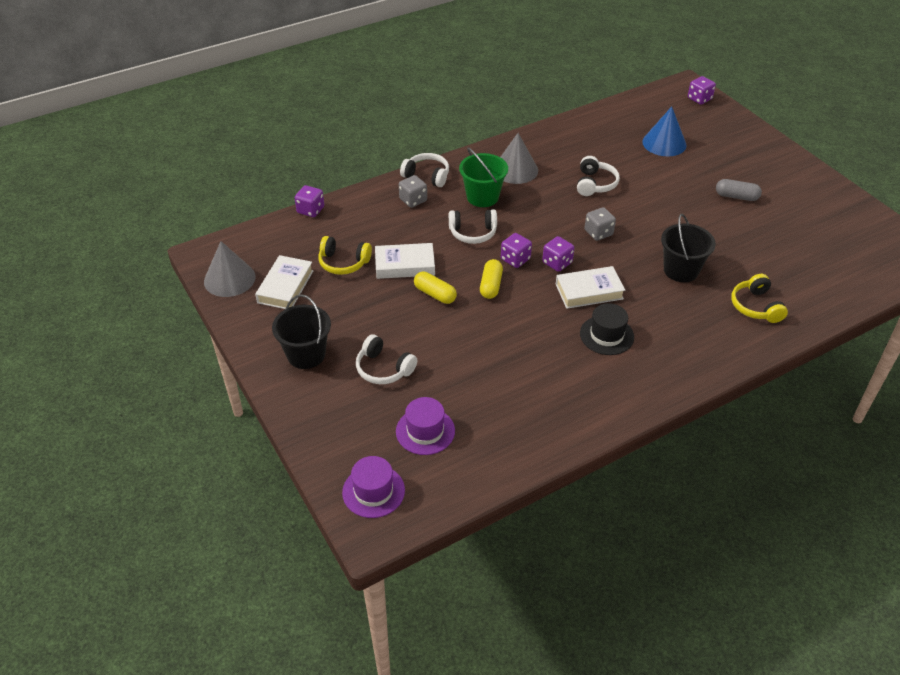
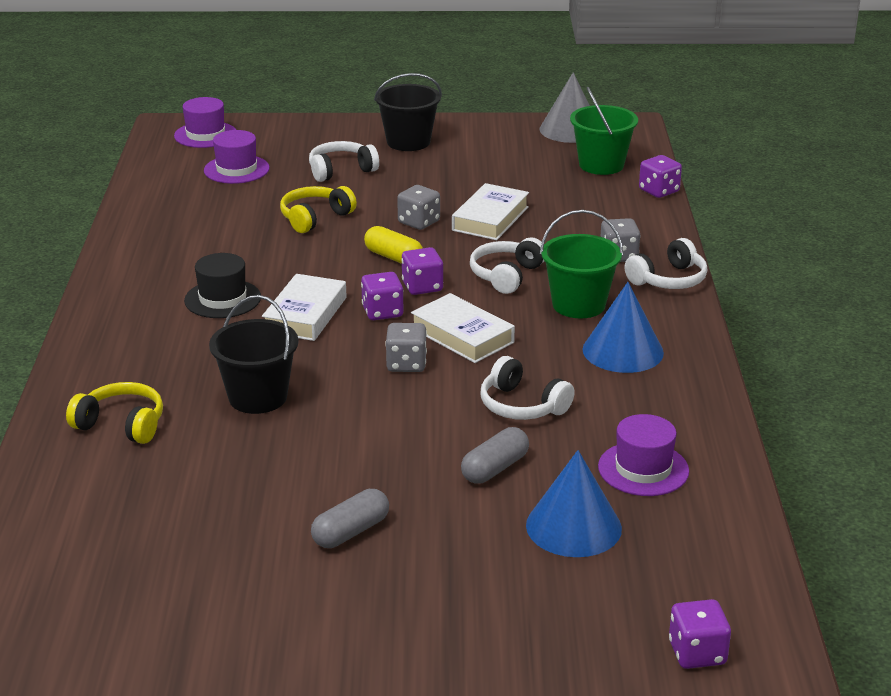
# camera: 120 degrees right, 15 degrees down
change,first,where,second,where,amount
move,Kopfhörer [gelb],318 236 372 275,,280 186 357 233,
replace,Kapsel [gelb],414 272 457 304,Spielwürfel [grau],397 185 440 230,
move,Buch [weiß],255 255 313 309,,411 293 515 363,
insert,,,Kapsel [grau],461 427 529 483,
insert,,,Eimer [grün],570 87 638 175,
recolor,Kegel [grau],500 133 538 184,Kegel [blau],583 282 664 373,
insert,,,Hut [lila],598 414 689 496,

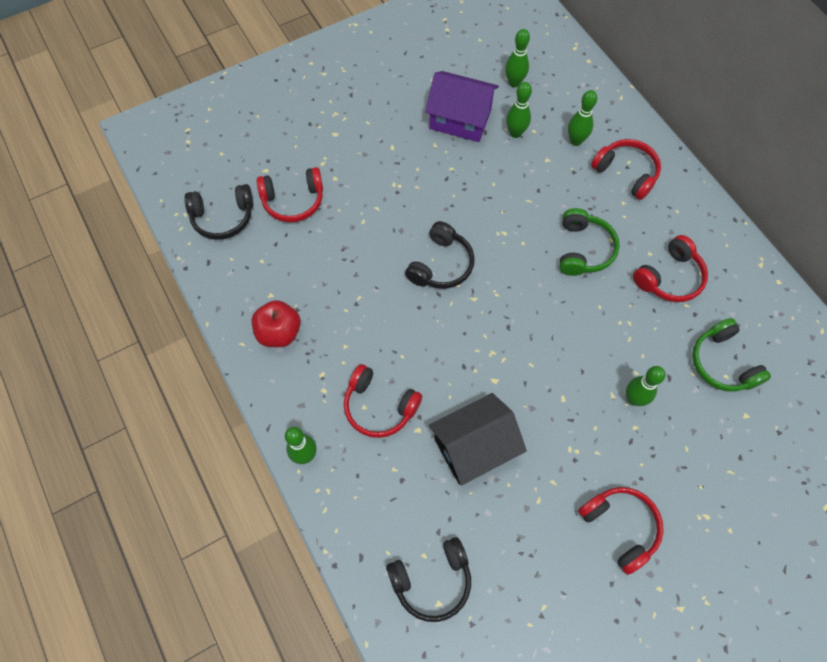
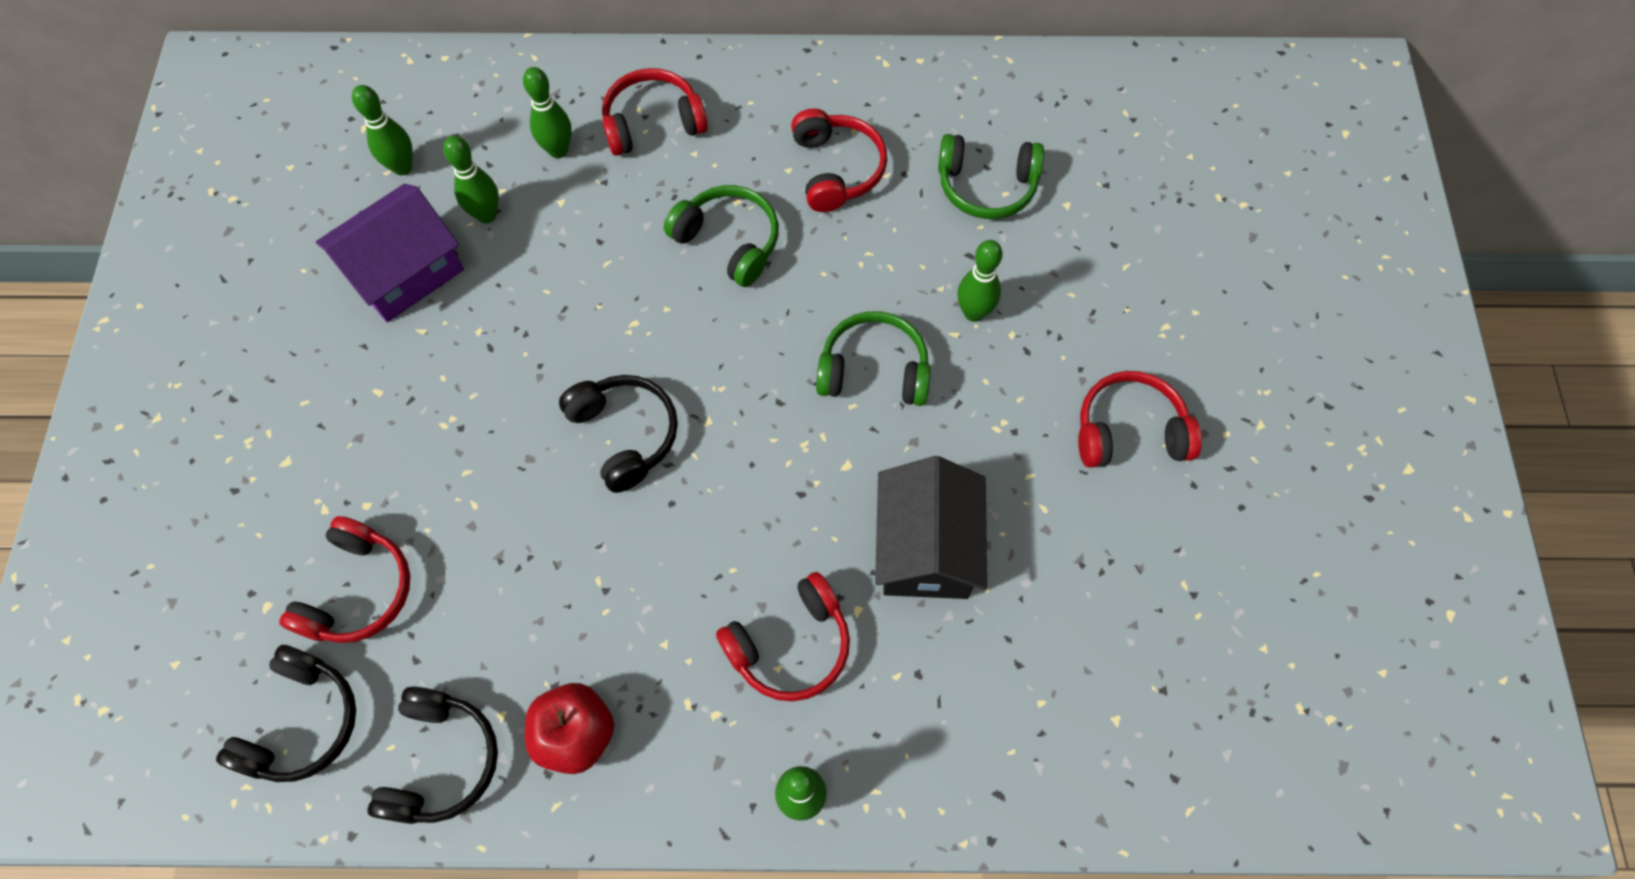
# camera: 60 degrees left, 0 degrees up
change,first,where,second,where,amount
move,Kopfhörer [schwarz],386 537 471 622,,367 687 498 824,
insert,,,Kopfhörer [grün],816 311 931 406,

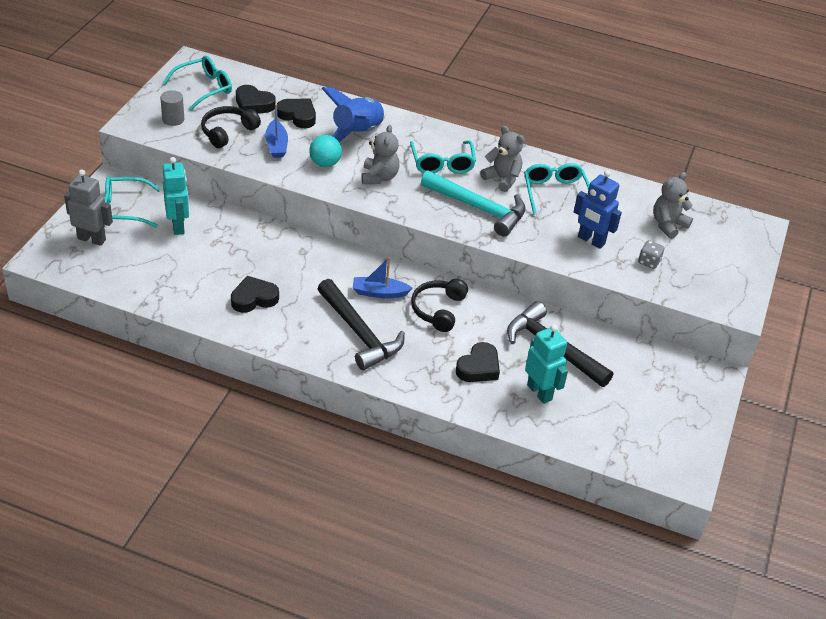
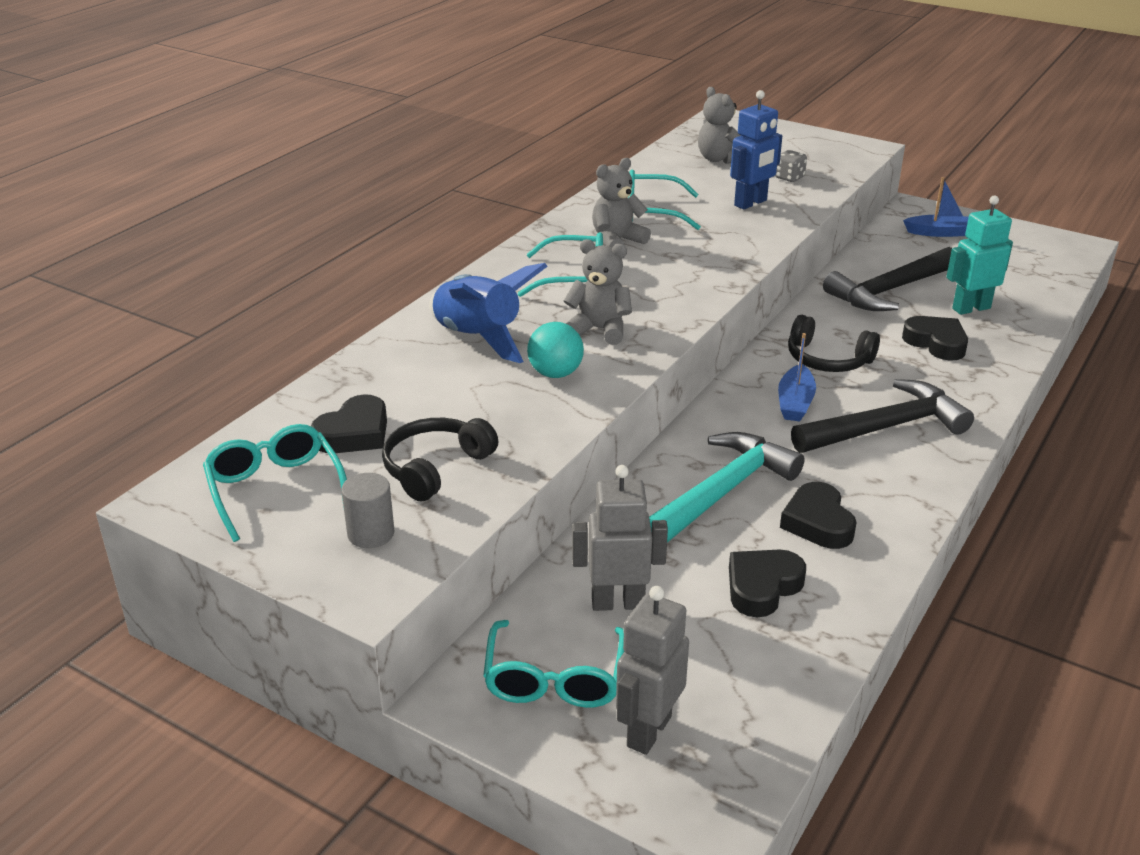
# camera: 75 degrees left, 10 degrees down
change,first,where,second,where,amount
rotate,Kopfhörer [schwarz],201 106 261 148,,382 418 498 501,75 degrees clockwise
recolor,Roboter [türkis],163 157 189 235,Roboter [grau],572 465 668 611,
move,Hammer [türkis],421 170 526 237,,649 432 804 543,
move,Herz [schwarz],277 99 316 128,,729 549 806 617,
move,Boot [blau],265 104 288 158,,903 177 969 237,

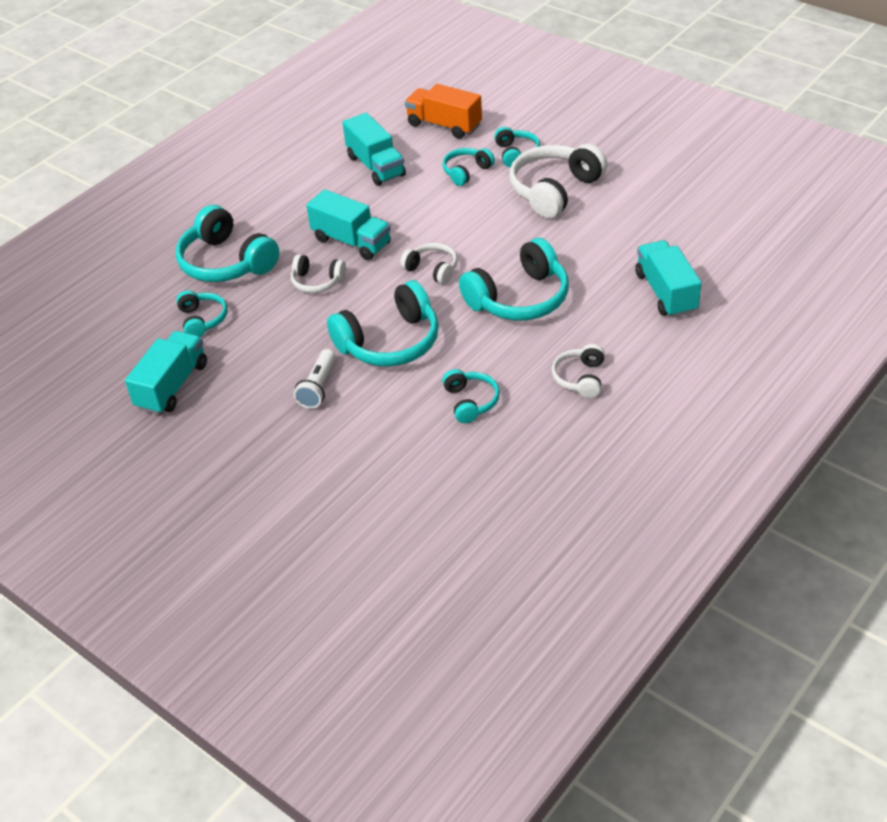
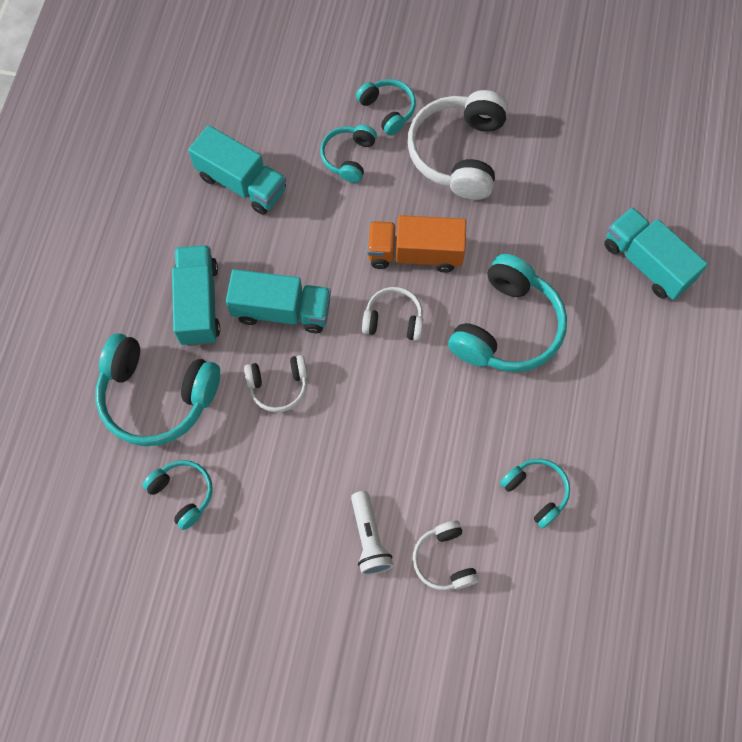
# camera: 30 degrees left, 25 degrees up
change,first,where,second,where,amount
move,Lastwagen [türkis],125 331 207 415,,172 245 220 346,
move,Lastwagen [orange],405 84 482 139,,367 215 466 273,
move,Kopfhörer [weiß],552 344 605 398,,412 520 479 590,
delete,Kopfhörer [türkis],327 280 439 366,,,

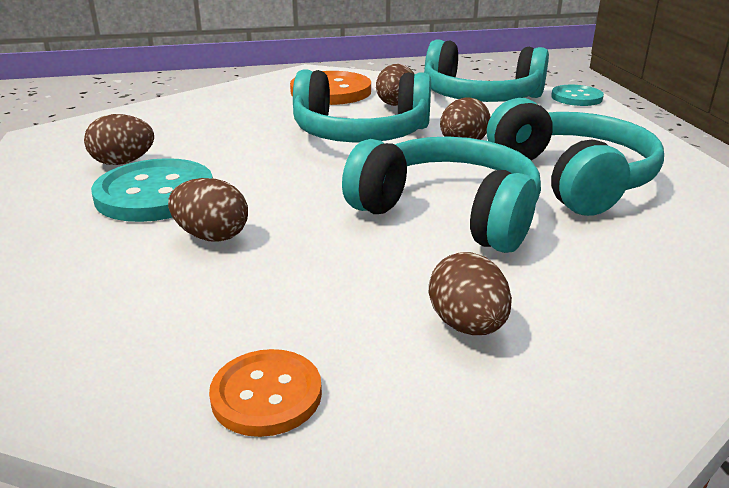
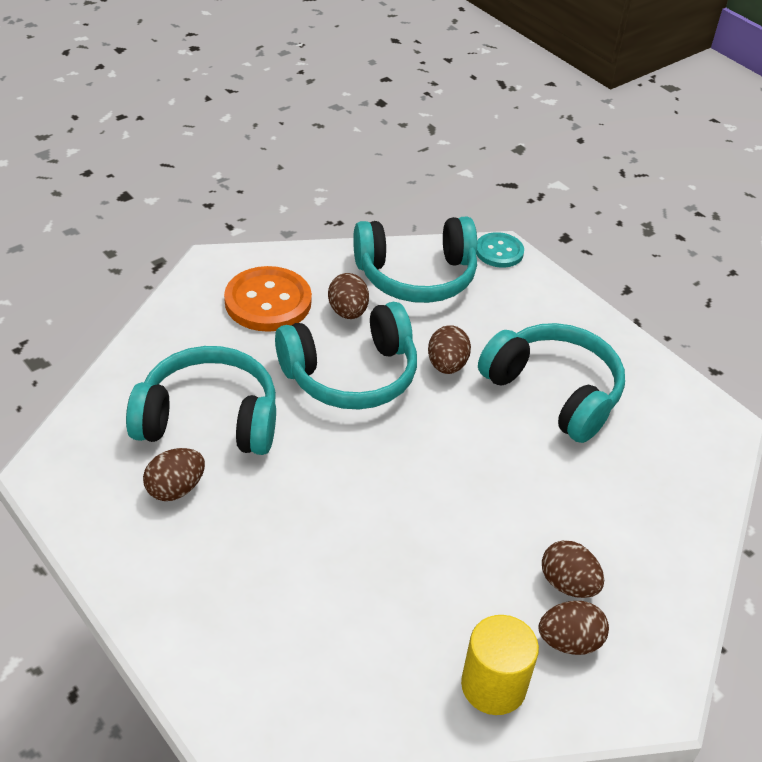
# camera: 30 degrees left, 15 degrees up
change,first,where,second,where,amount
move,Kopfhörer [türkis],342 137 541 253,,126 346 276 455,
replace,Knopf [orange],209 349 322 437,Vollzylinder [gelb],461 615 539 715,
move,Ei [braun],168 178 248 242,,539 601 609 655,
delete,Knopf [türkis],91 158 213 222,,,

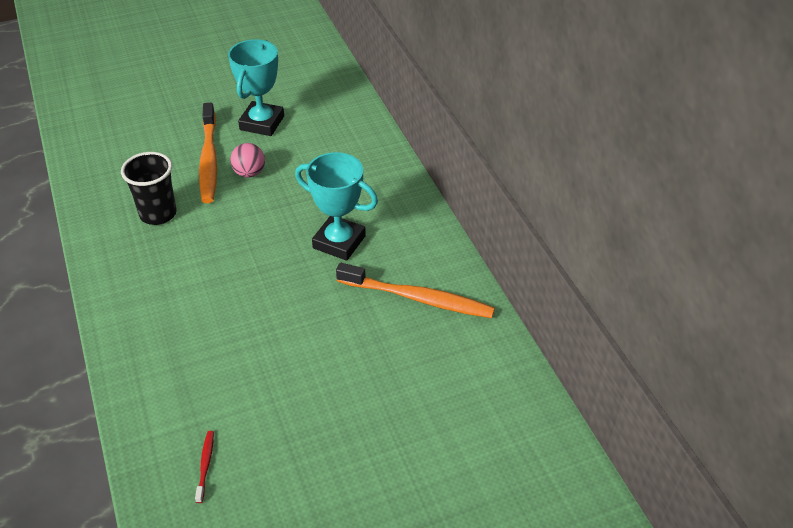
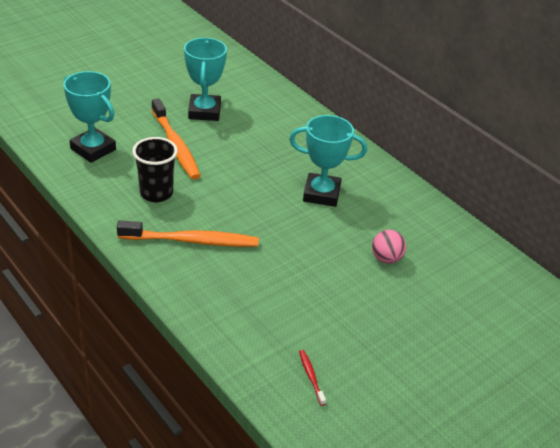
# camera: 20 degrees left, 5 degrees down
change,first,where,second,where,amount
insert,,,Pokal [türkis],63 71 116 163,
move,Zahnbürste [orange],336 263 495 318,,117 221 259 247,
move,Ball [rosa],230 143 265 178,,372 230 406 264,

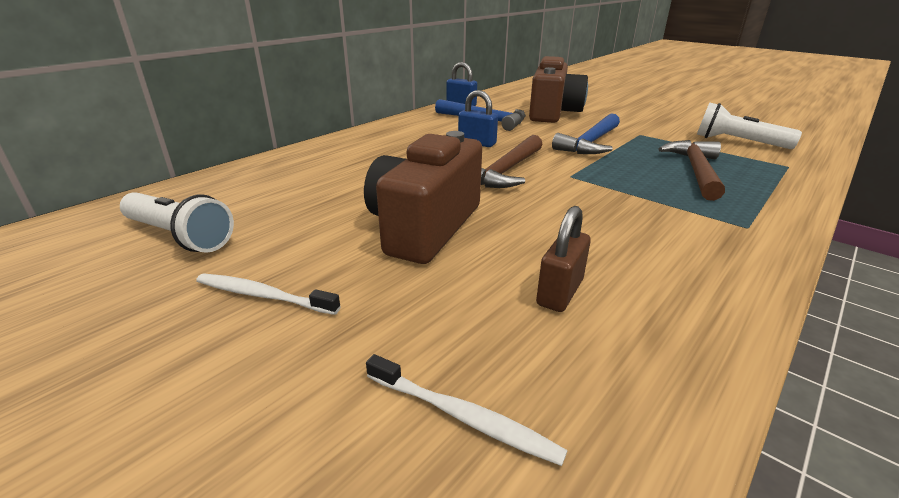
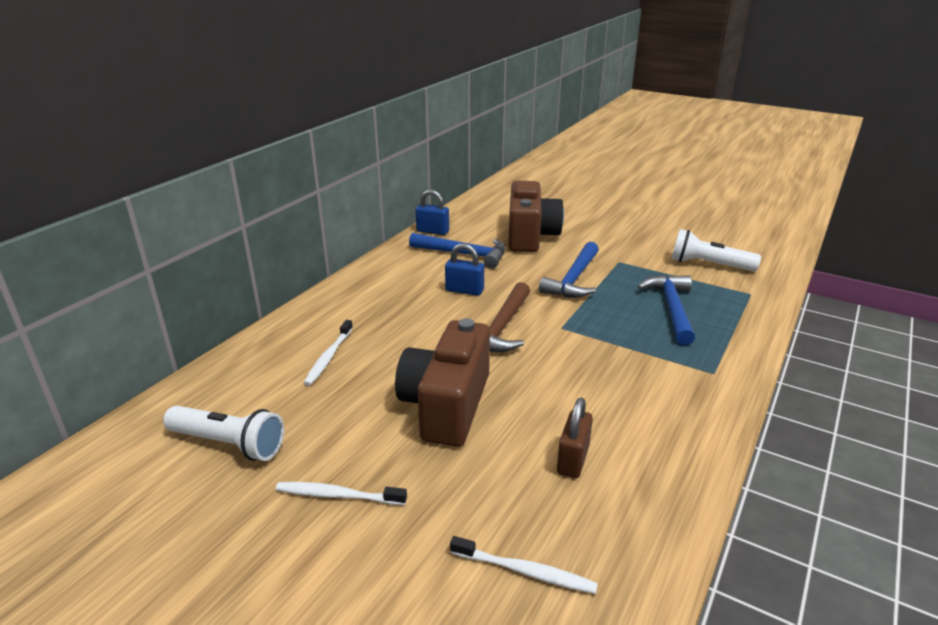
# camera: 10 degrees left, 0 degrees up
change,first,where,second,where,amount
insert,,,Zahnbürste [weiß],304 320 353 386,
recolor,Hammer [braun],658 140 725 201,Hammer [blau],637 275 695 345,

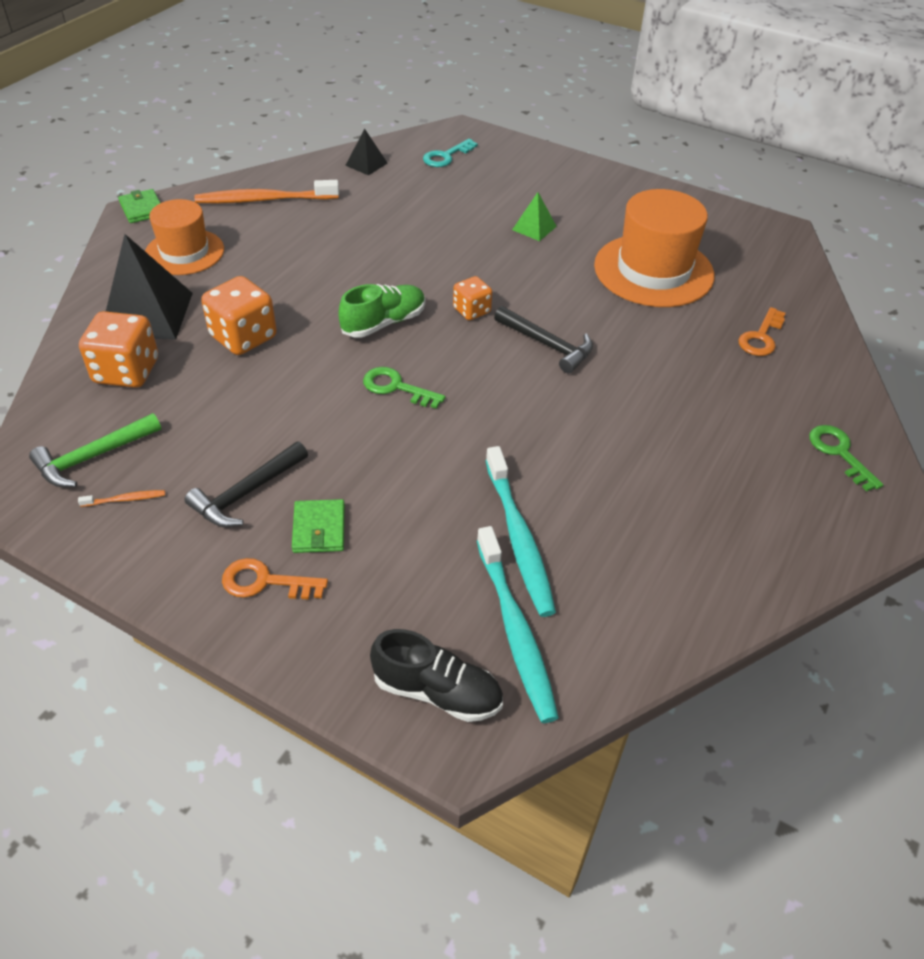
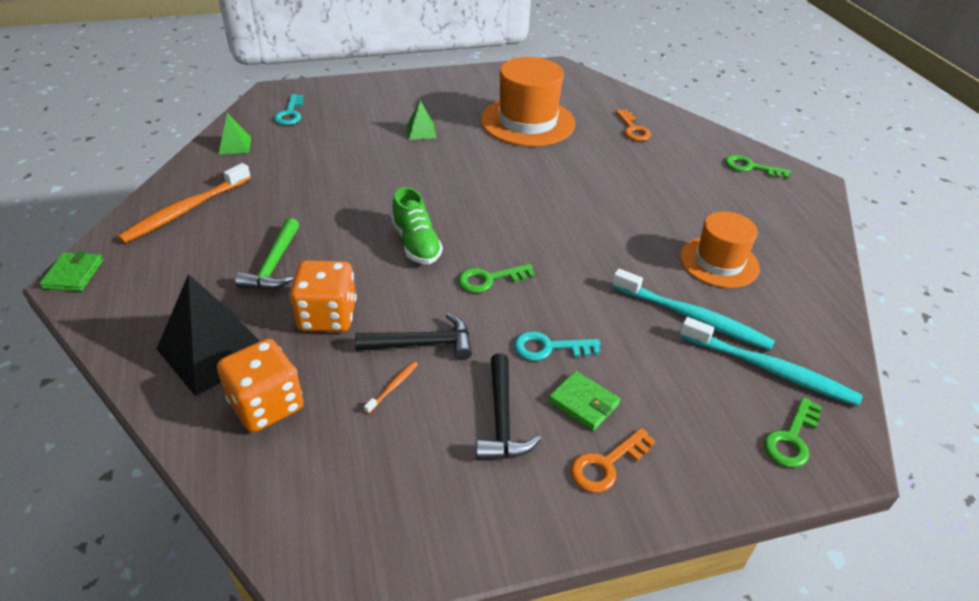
# camera: 45 degrees left, 5 degrees down
change,first,where,second,where,amount
rotate,Geldbörse [grün],118 189 160 223,,40 251 103 291,75 degrees clockwise
recolor,Pyramide [schwarz],345 129 388 176,Pyramide [grün],218 113 251 154,
move,Hammer [grün],29 413 161 487,,235 218 299 290,
move,Hammer [schwarz],494 306 593 373,,355 313 472 360,
move,Zahnbürste [orange],78 490 165 507,,364 361 418 414,
rotate,Schuh [grün],338 284 425 338,,392 187 443 264,150 degrees clockwise
insert,,,Schlüssel [türkis],514 331 600 361,
move,Hut [orange],145 199 224 275,,680 211 760 288,
replace,Schuh [schwarz],370 629 503 722,Schlüssel [grün],764 397 821 468,
delete,Spielwürfel [orange],453 276 492 320,,,

